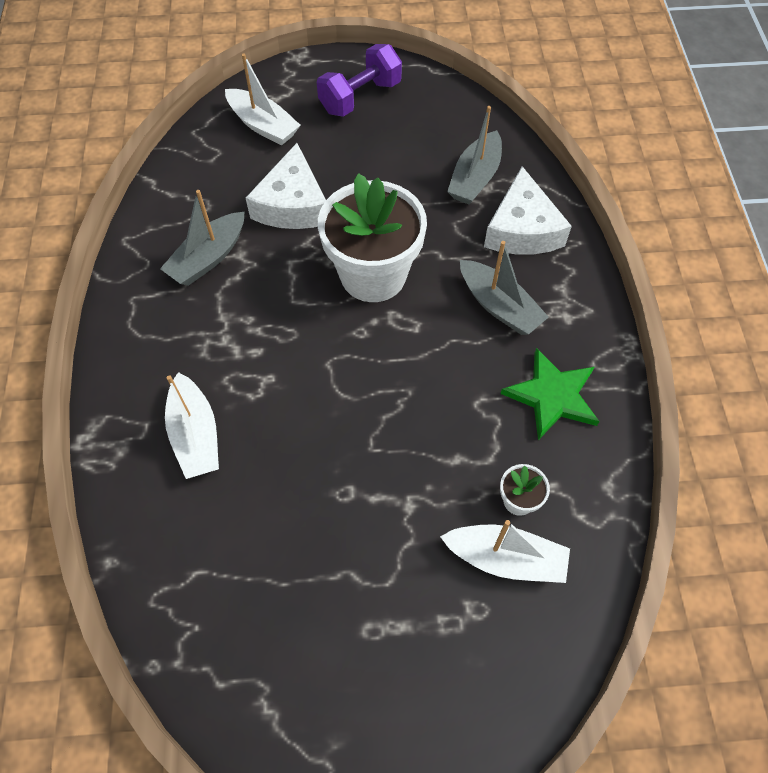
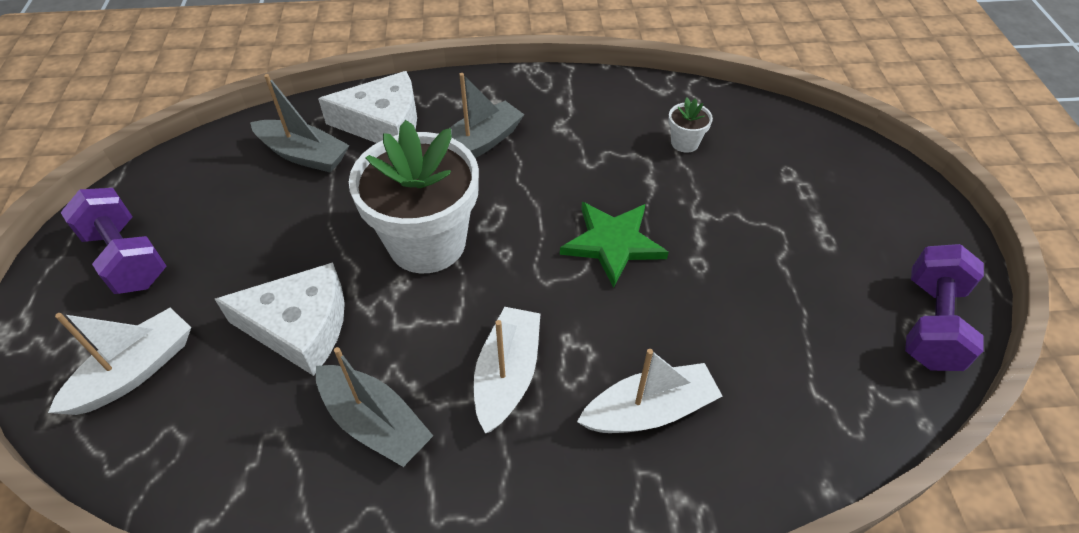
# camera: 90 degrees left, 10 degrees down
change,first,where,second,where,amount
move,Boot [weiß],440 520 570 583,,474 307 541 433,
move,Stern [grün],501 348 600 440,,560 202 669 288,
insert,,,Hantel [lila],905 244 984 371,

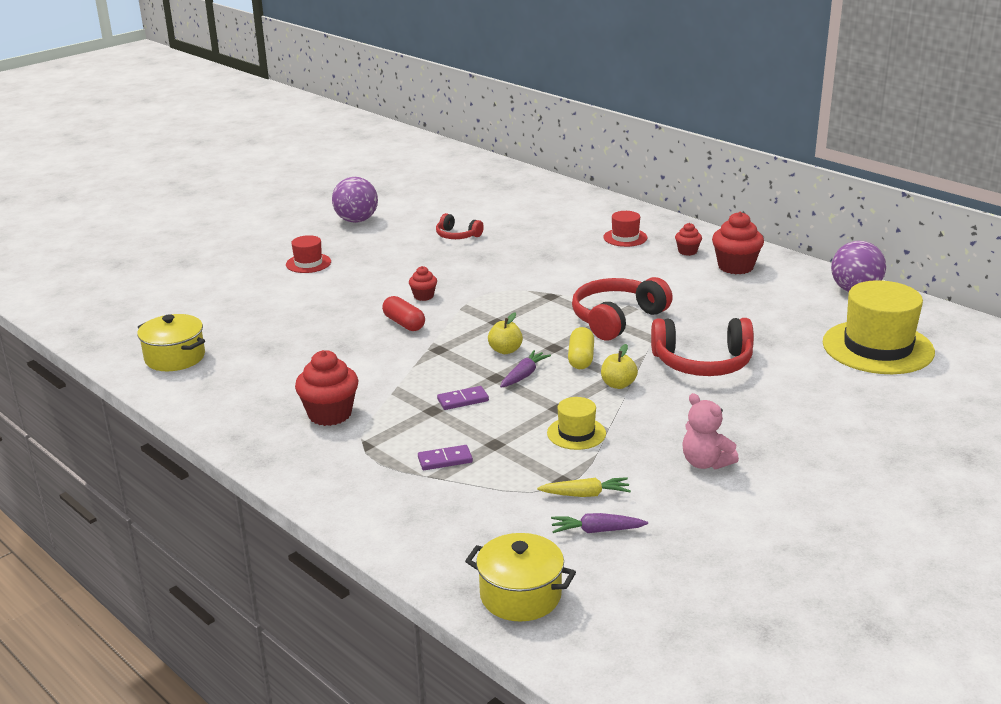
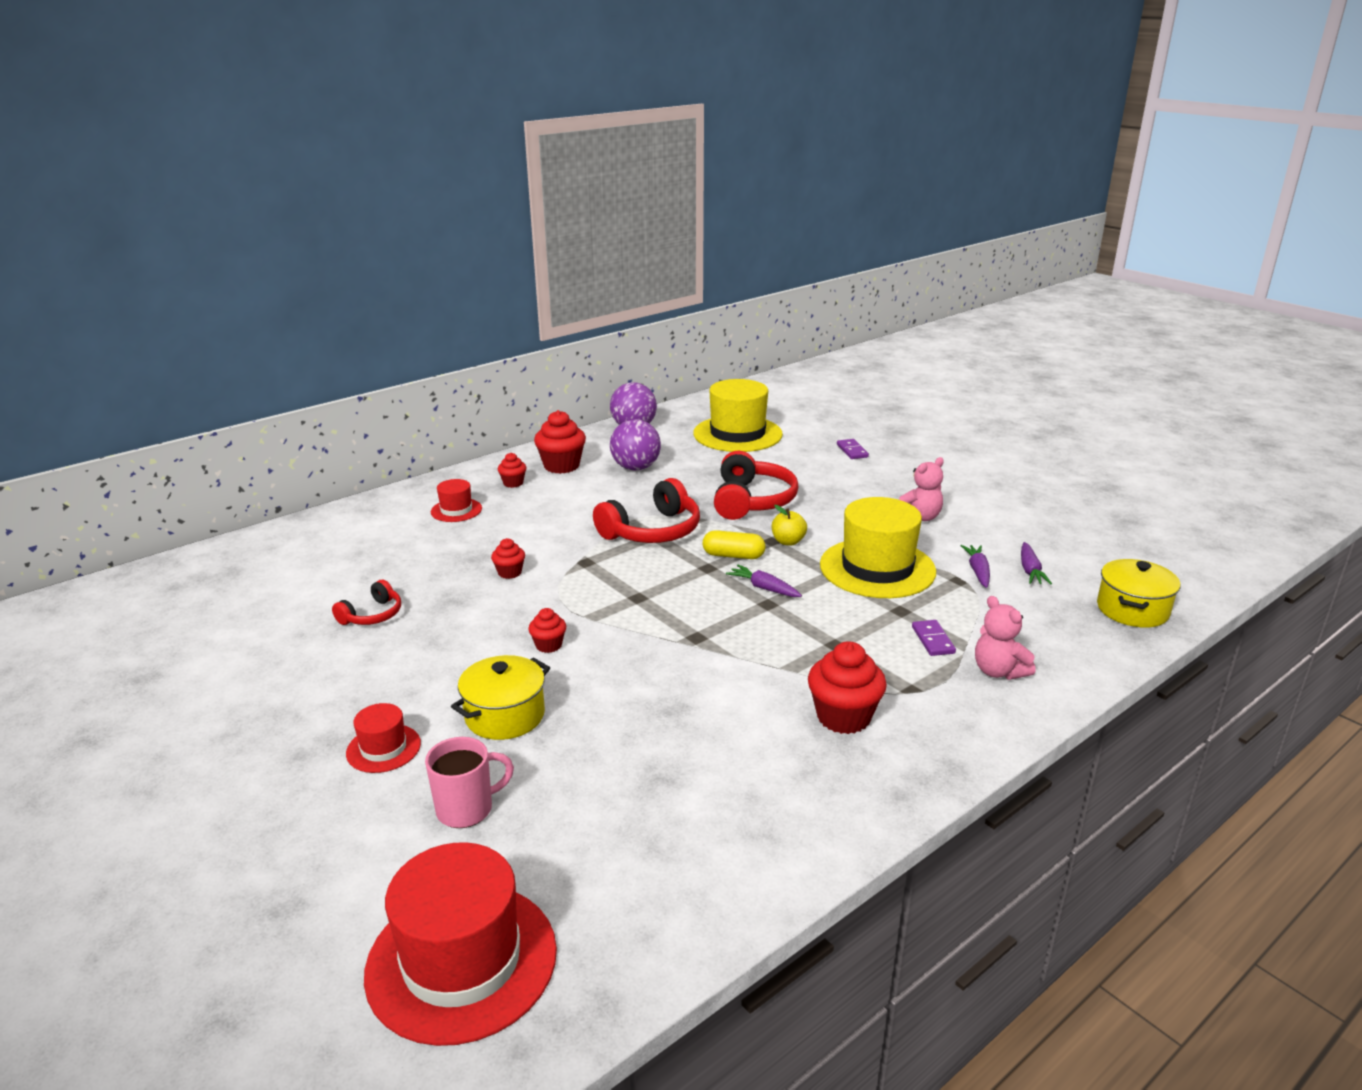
# camera: 85 degrees left, 0 degrees up
change,first,where,second,where,amount
insert,,,Hut [rot],364 842 557 1046,
insert,,,Tasse [rosa],425 737 514 828,
move,Kochtopf [gelb],137 314 205 371,,451 655 550 740,
insert,,,Muffin [rot],491 538 525 579,
rotate,Kopfhörer [rot],572 277 673 340,,593 478 700 543,90 degrees counterclockwise
move,Ball [lila],332 177 378 223,,610 419 661 471,
resize,Hut [gelb],547 397 606 450,,820 497 936 598,x2.04
move,Dominostein [lila],437 386 489 410,,837 439 869 459,
recolor,Karotte [gelb],537 477 631 497,Karotte [lila],961 545 990 588,
insert,,,Teddybär [rosa],975 596 1036 680,
delete,Kapsel [rot],382 296 425 331,,,
delete,Apfel [gelb],488 312 523 354,,,

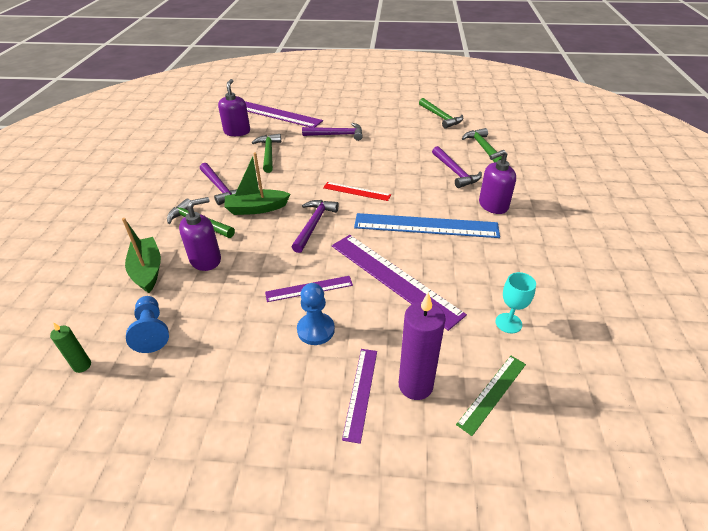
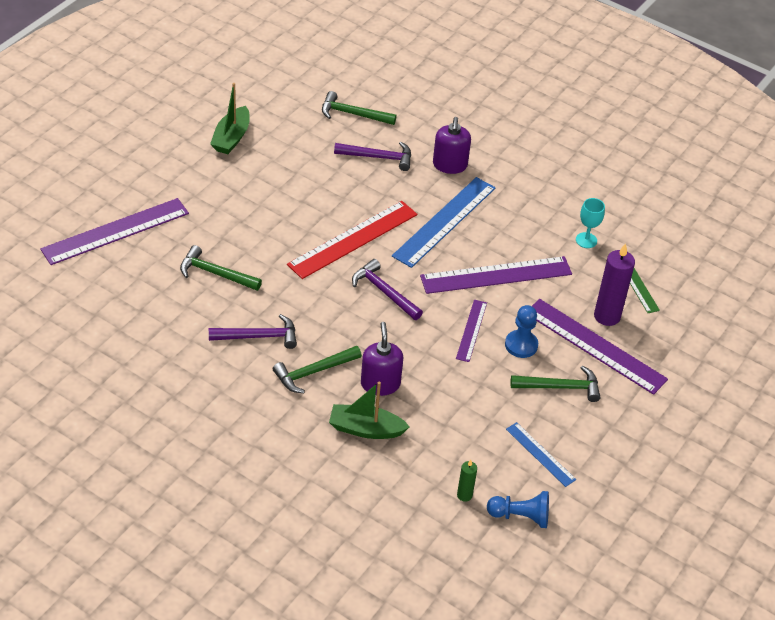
# camera: 65 degrees left, 5 degrees up
change,first,where,second,where,amount
move,Boot [grün],225 152 290 215,,210 83 250 154,
resize,Lineal [rot],323 182 391 201,,287 201 417 279,x1.89
move,Bauer [blau],126 296 169 353,,487 491 549 528,
insert,,,Lineal [blau],506 422 576 487,
move,Hammer [grün],419 98 463 129,,510 366 600 402,
resize,Lineal [lila],342 349 377 444,,532 299 668 395,x1.89
delete,Seifenspender [lila],218 79 250 136,,,
delete,Hammer [lila],302 123 363 141,,,

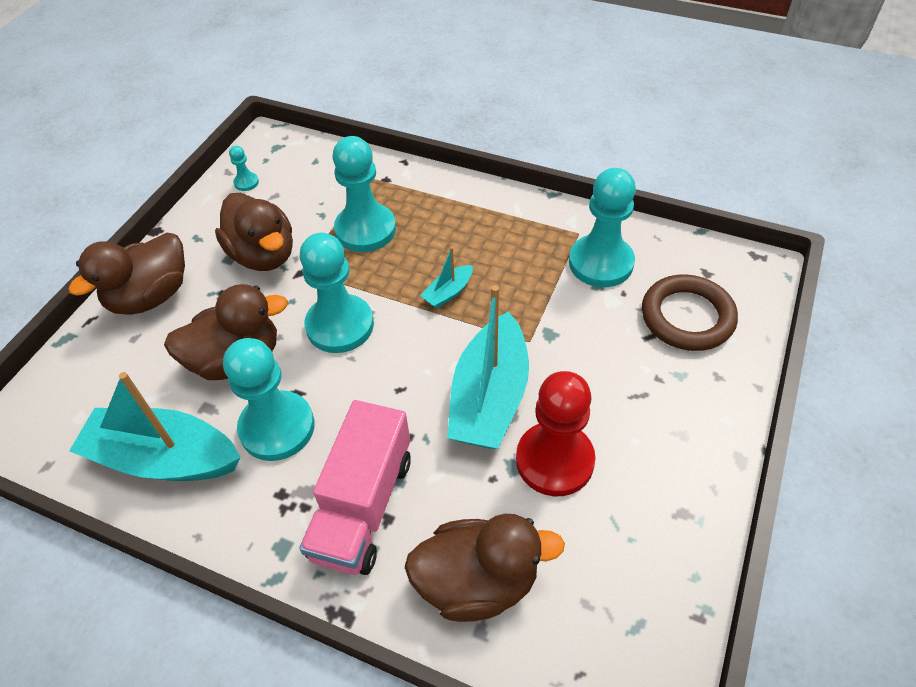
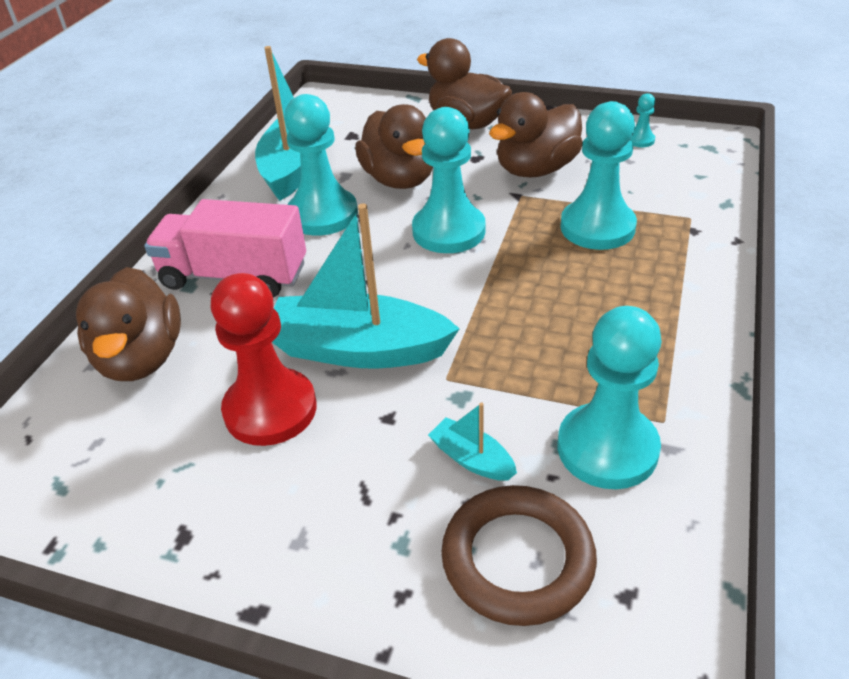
# camera: 85 degrees right, 10 degrees down
change,first,where,second,where,amount
move,Boot [türkis],420 247 473 309,,428 403 517 481,

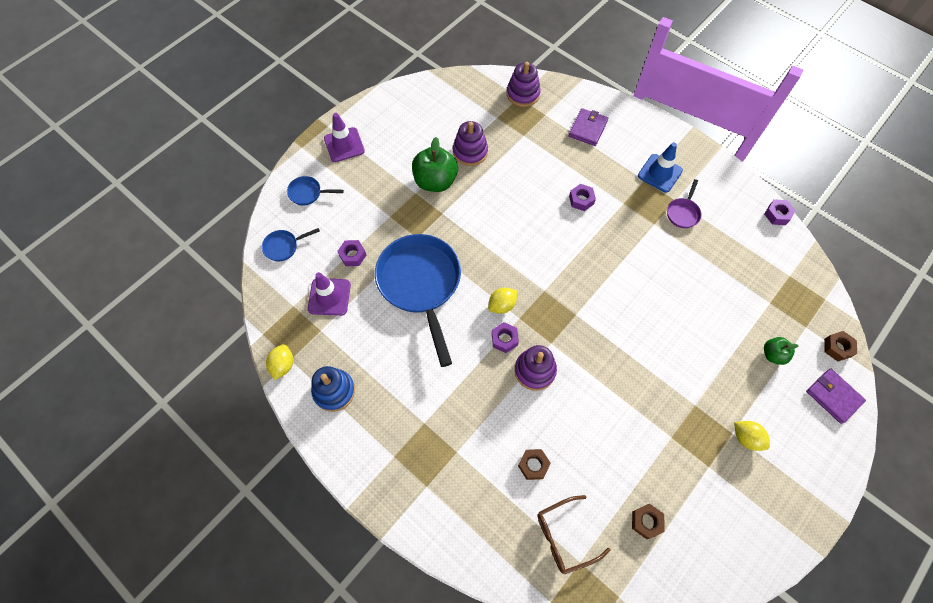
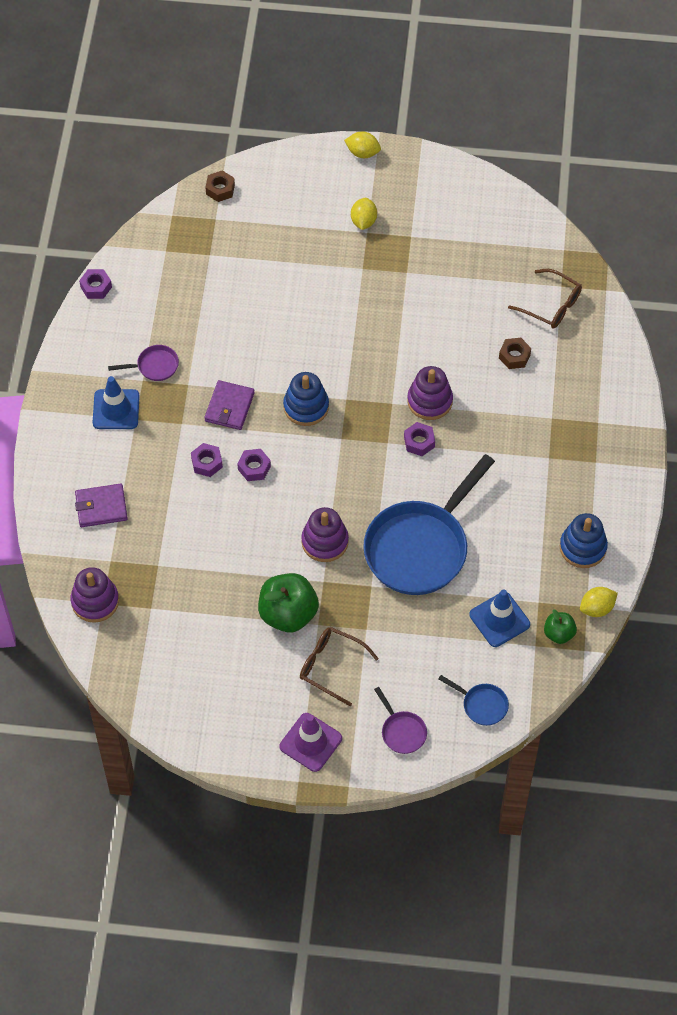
# camera: 125 degrees left, 5 degrees down
change,first,where,second,where,amount
move,Geldbörse [lila],806 369 866 424,,204 380 255 430,
move,Sechskantmutter [lila],337 240 366 266,,237 449 271 481,
insert,,,Stapelspielzeug [blau],283 372 329 426,
insert,,,Brille [braun],300 627 379 706,
move,Stapelspielzeug [lila],453 121 488 166,,301 507 349 562,
move,Zitrone [gelb],488 288 517 314,,344 131 381 158,
recolor,Pfanne [blau],287 176 344 205,Pfanne [lila],374 687 427 754,
recolor,Leitkegel [lila],308 272 351 316,Leitkegel [blau],470 589 530 647,
move,Apfel [grün],764 337 799 365,,544 609 577 644,
delete,Sechskantmutter [braun],632 504 665 539,,,

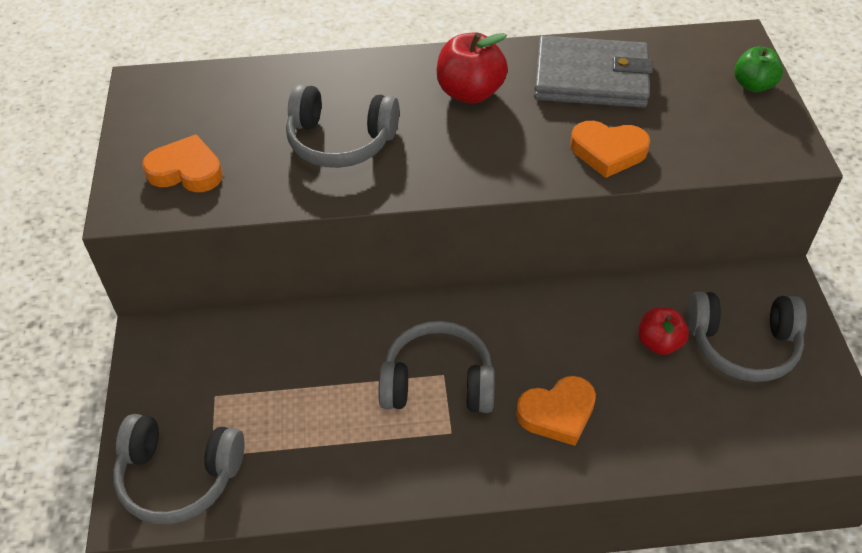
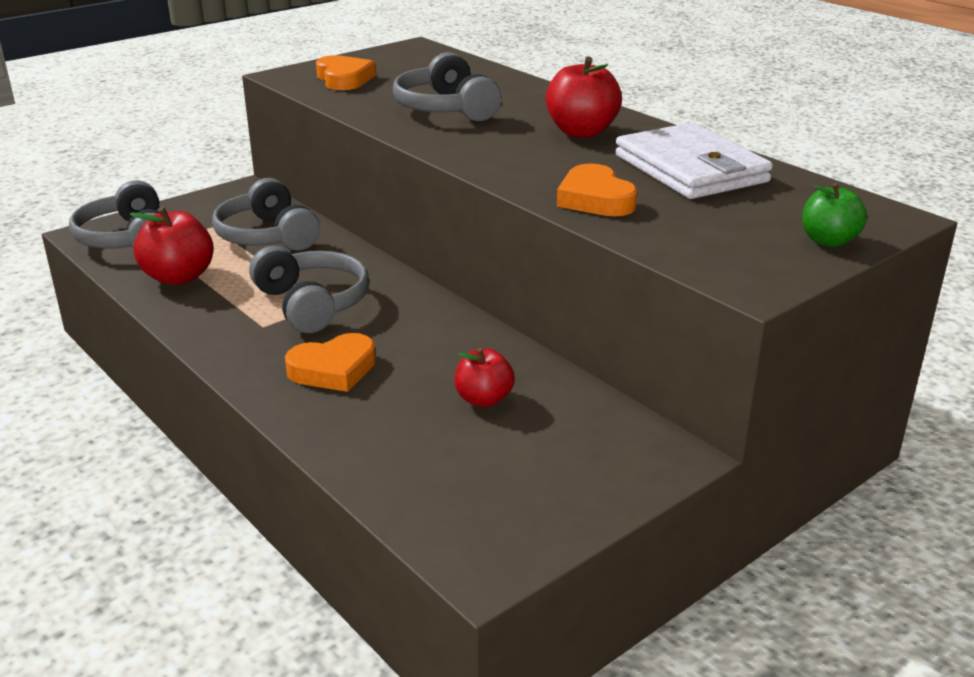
# camera: 55 degrees right, 20 degrees down
change,first,where,second,where,amount
insert,,,Apfel [rot],130 207 214 285,
move,Kopfhörer [grau],687 292 807 382,,212 178 320 251,
rotate,Herz [orange],516 376 596 446,,285 333 376 392,60 degrees counterclockwise
recolor,Geldbörse [grau],534 36 653 108,Geldbörse [weiß],615 123 773 199,

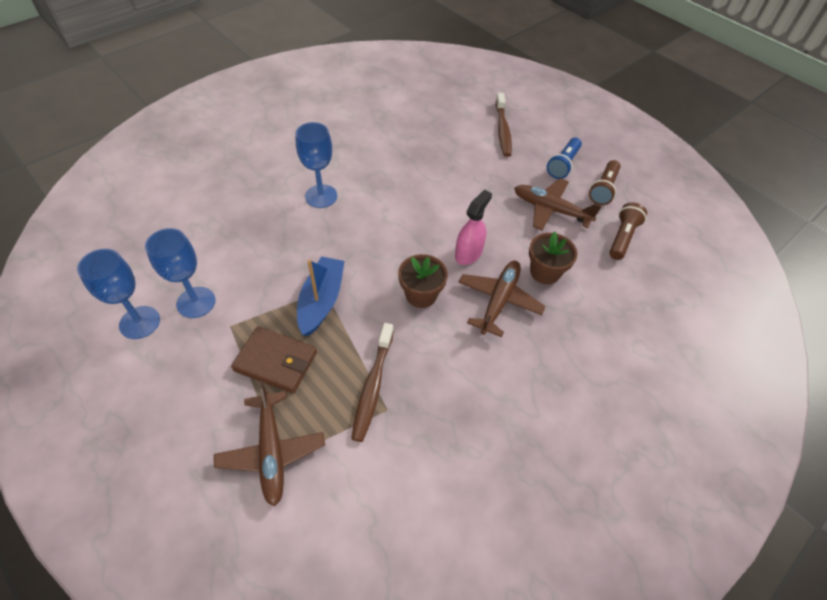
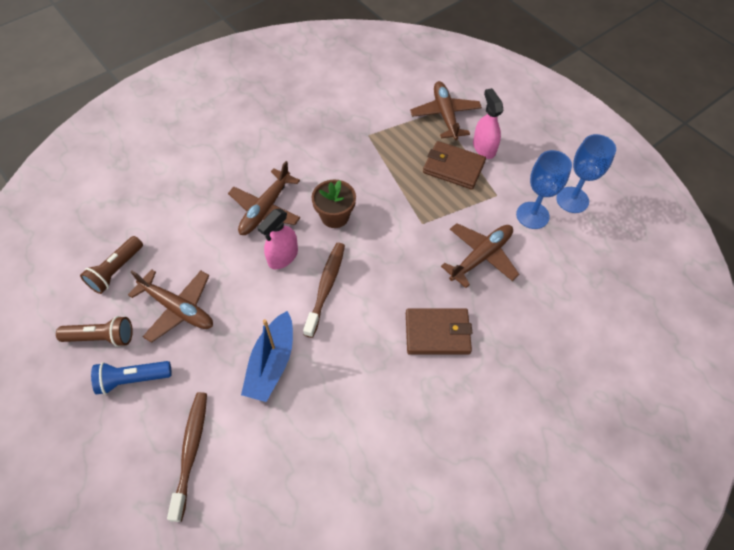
# camera: 175 degrees left, 5 degrees up
change,first,where,second,where,amount
rotate,Taschenlampe [braun],589 160 620 205,,56 316 133 347,60 degrees clockwise
rotate,Taschenlampe [blau],547 138 582 179,,91 361 172 394,135 degrees counterclockwise
move,Boot [blau],297 256 345 336,,241 311 293 402,
move,Zahnbürste [braun],351 323 394 442,,303 243 345 338,
replace,Kelch [blau],296 122 337 208,Geldbörse [braun],406 308 473 355,
insert,,,Flugzeug [braun],441 223 519 288,
insert,,,Sprühflasche [rosa],473 88 503 159,
delete,Blumentopf [braun],529 231 577 284,,,

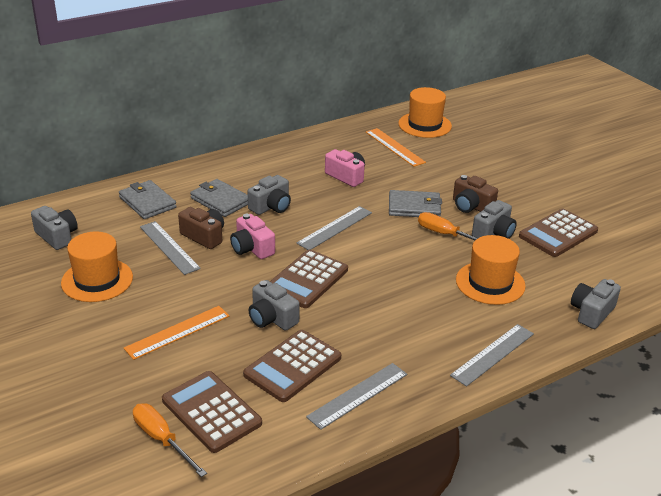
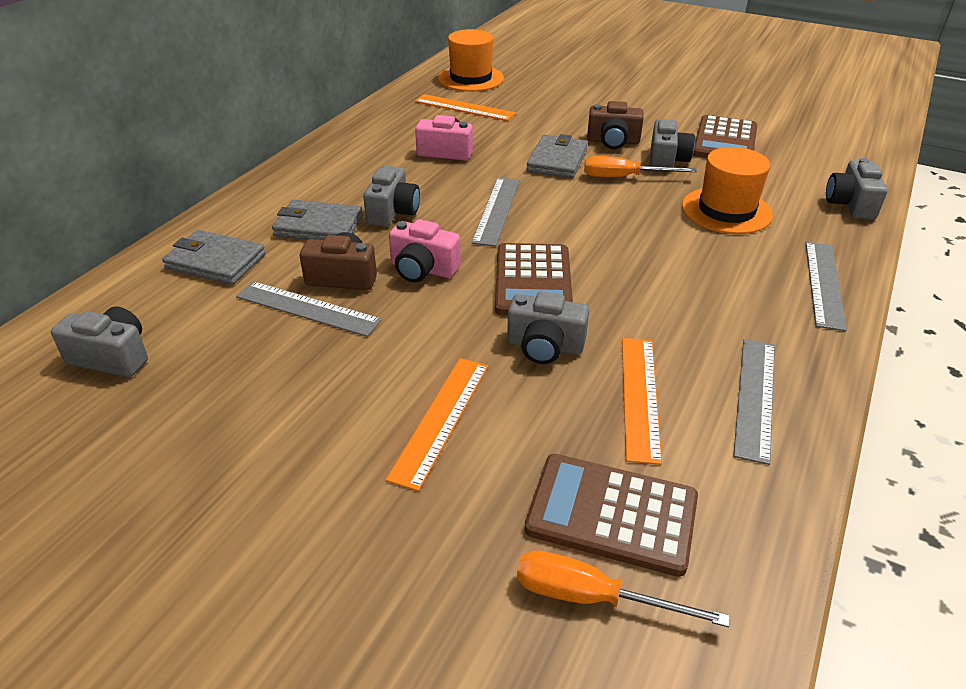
# camera: 30 degrees left, 5 degrees up
change,first,where,second,where,amount
rotate,Geldbörse [grau],389 190 442 217,,526 134 588 179,45 degrees counterclockwise
replace,Taschenrechner [braun],243 330 341 402,Lineal [orange],622 338 662 465,
delete,Hut [orange],61 231 133 302,,,

